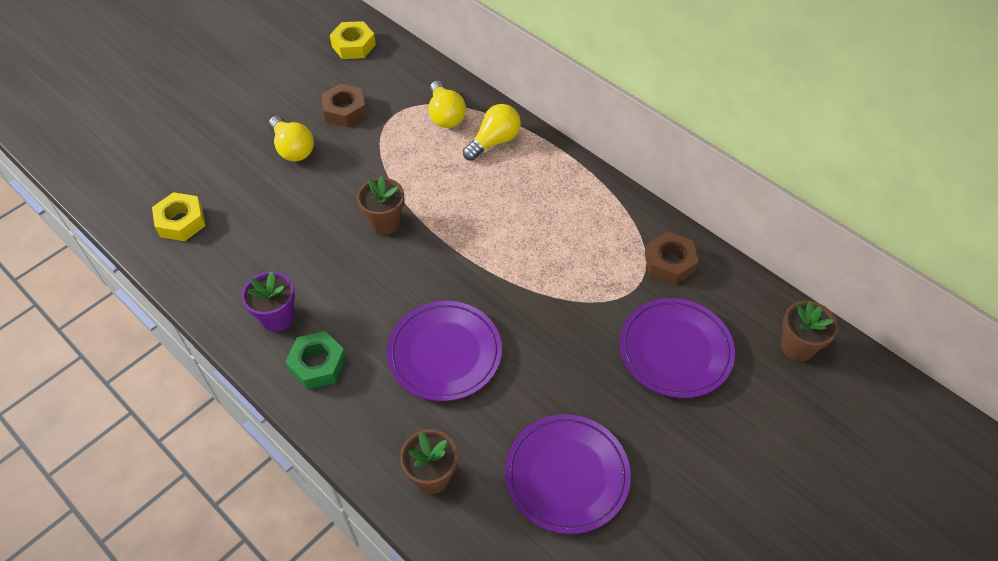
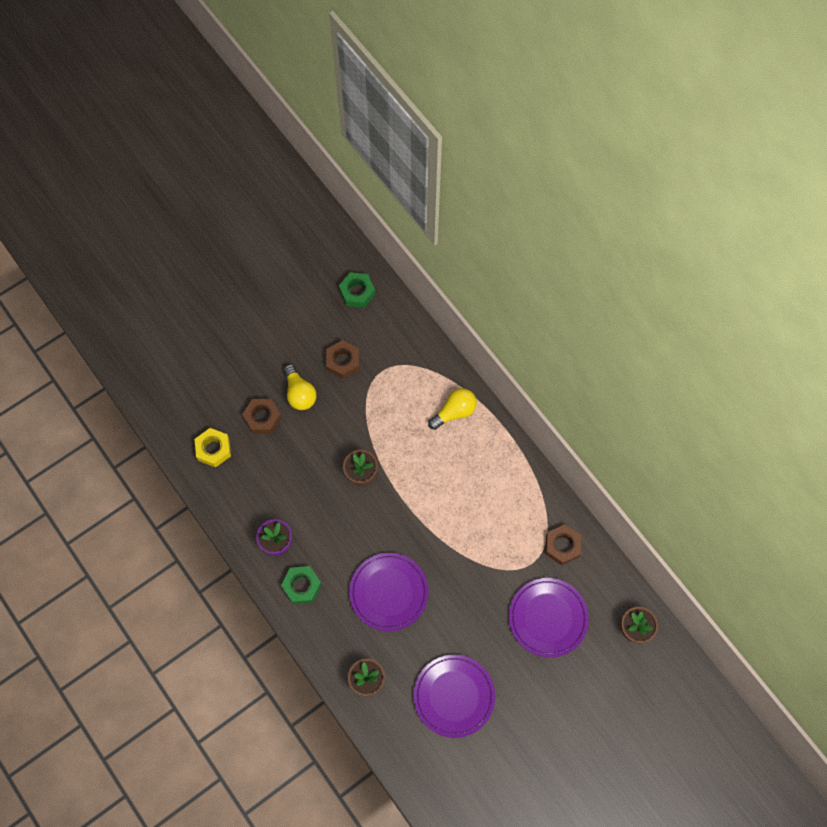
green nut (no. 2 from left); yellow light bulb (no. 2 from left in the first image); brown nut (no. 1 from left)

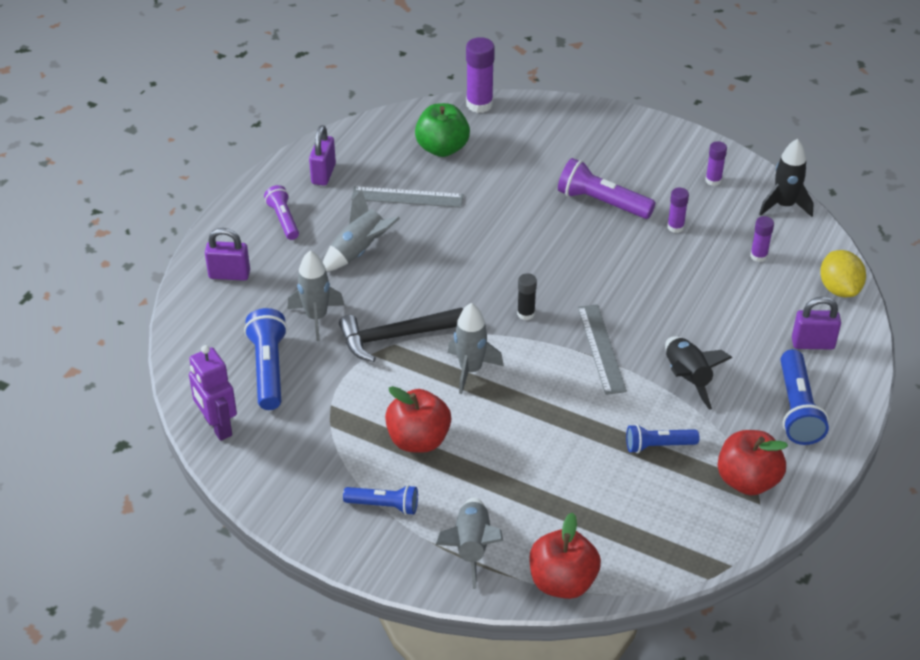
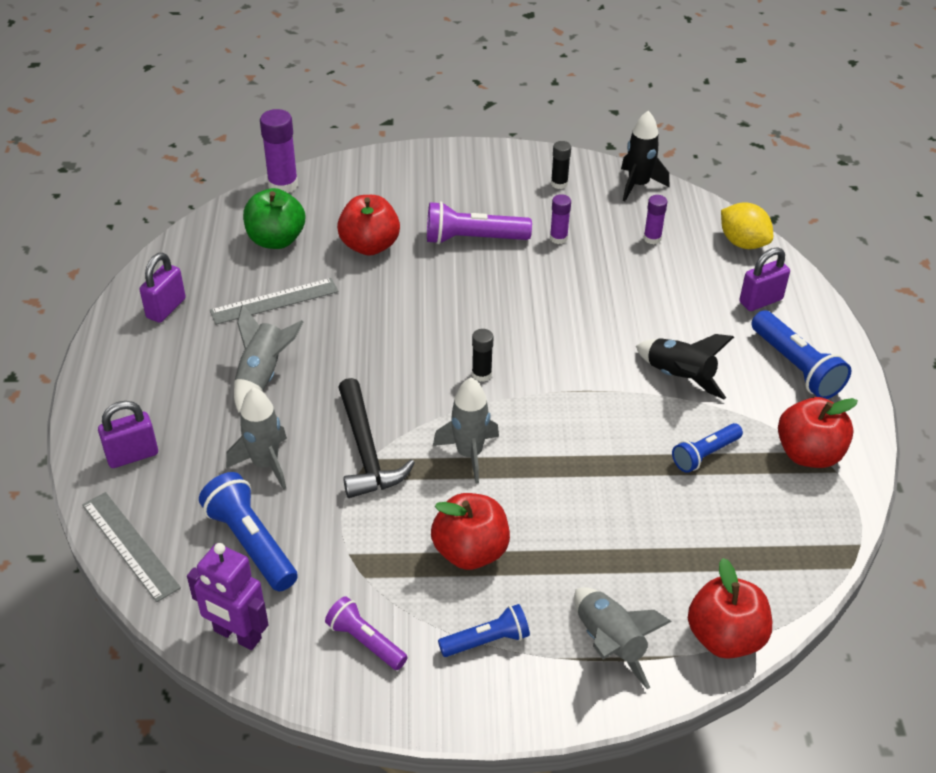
purple flashlight (no. 1 from left); purple padlock (no. 2 from left); black hammer; grey ruler (no. 1 from left); black glue stick (no. 2 from left); red apple (no. 1 from left)

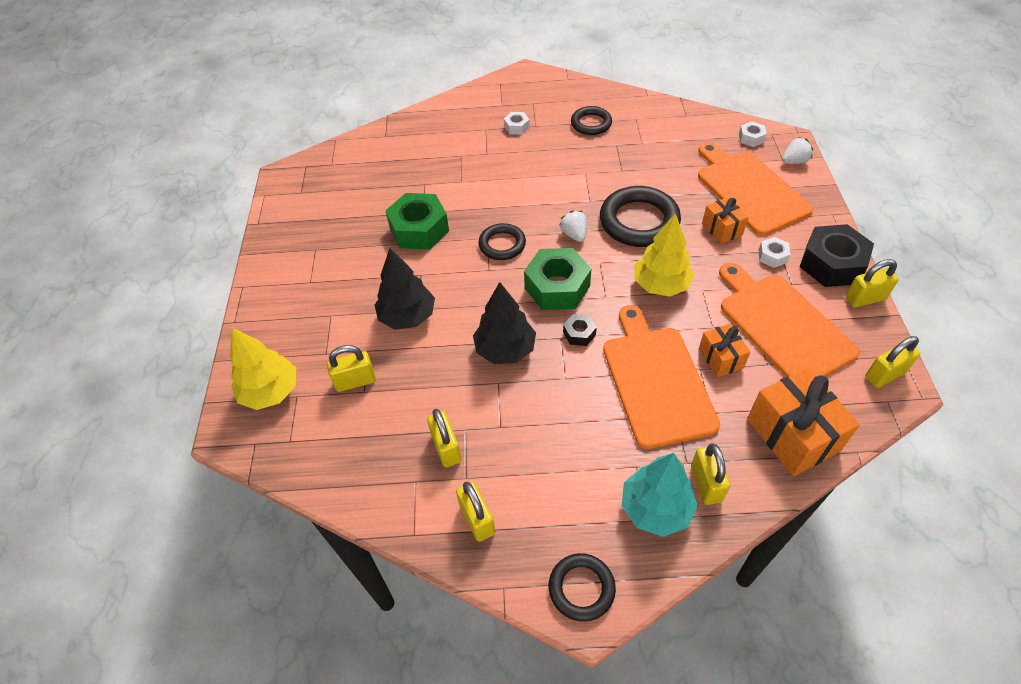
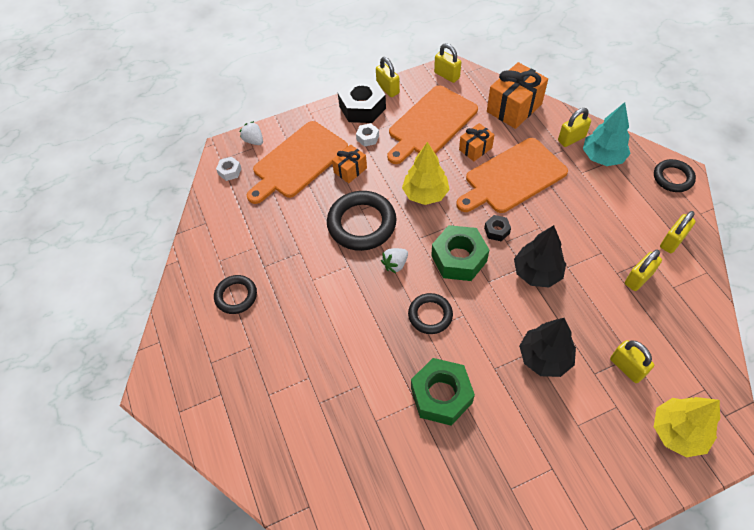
white nut (no. 1 from left in the first image)

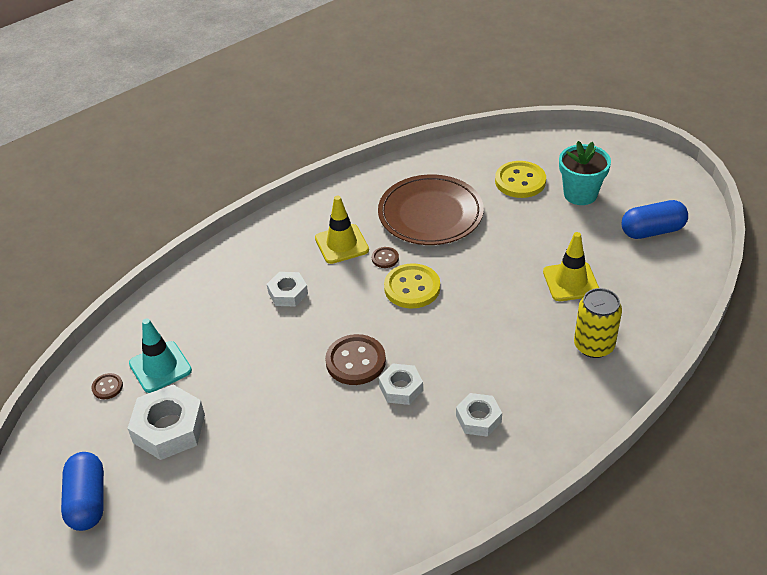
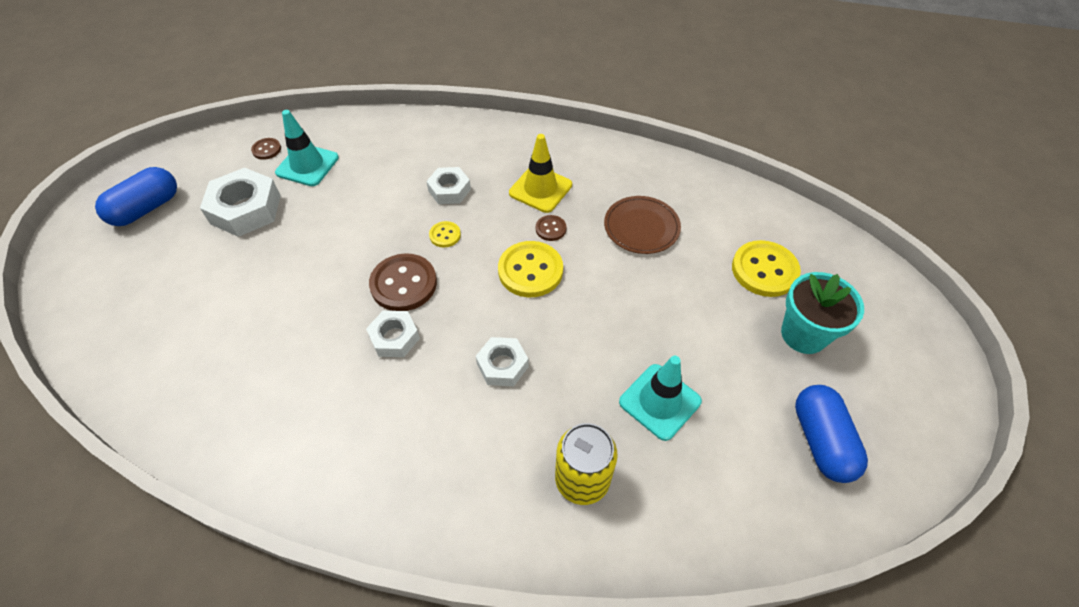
brown plate; white nut (no. 4 from left); turquoise traffic cone (no. 2 from left); blue capsule (no. 2 from left); yellow button (no. 1 from left)

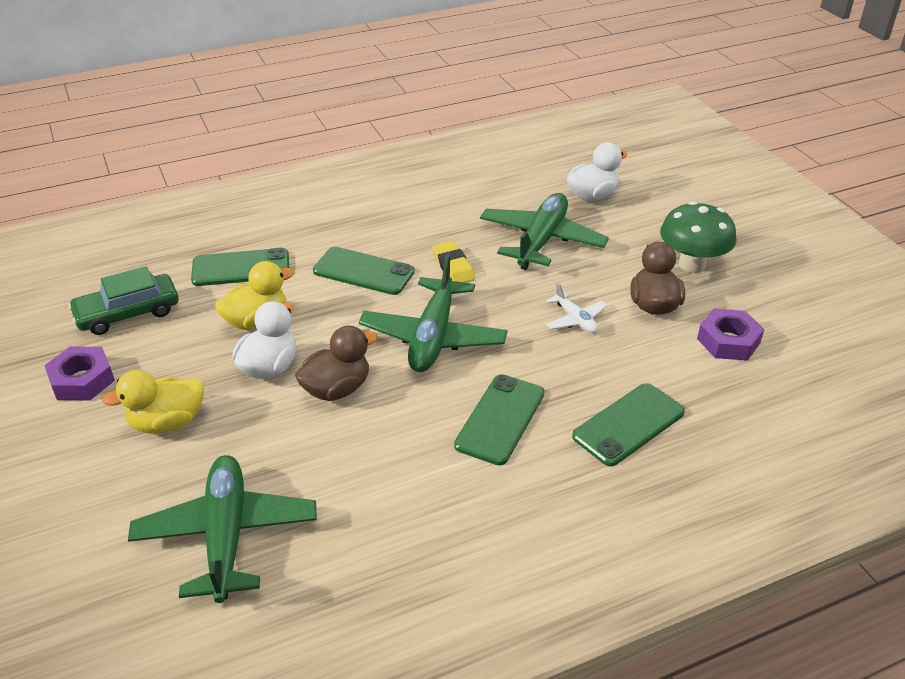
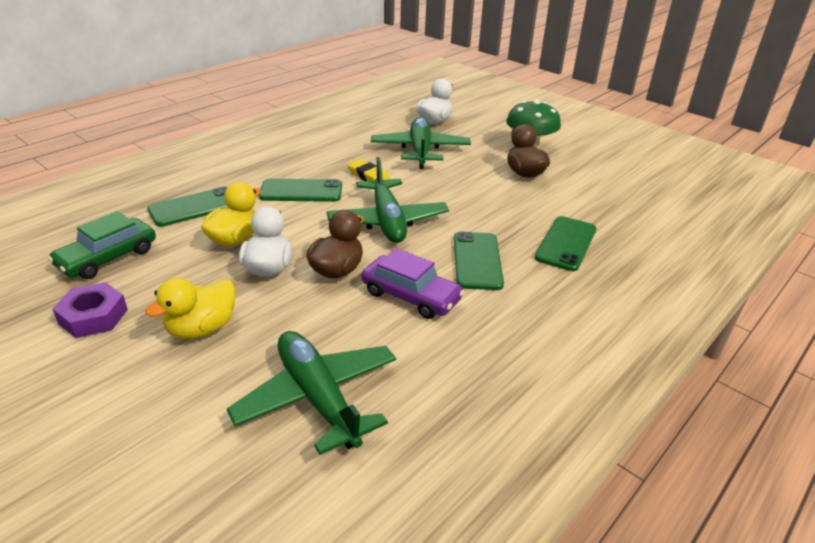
white plane; purple nut (no. 2 from left in the first image); purple car

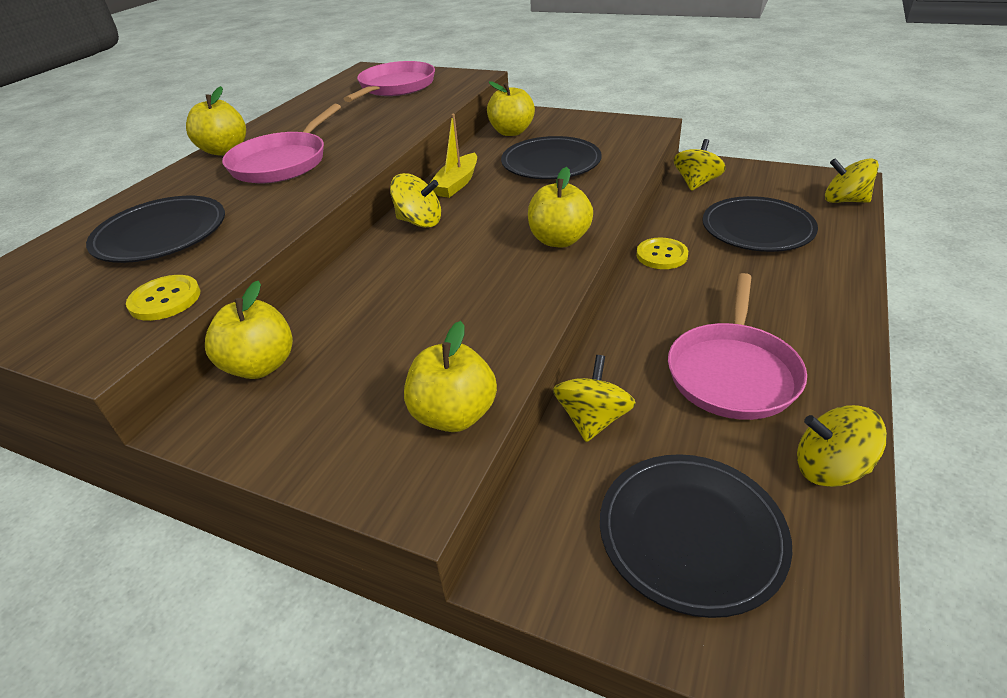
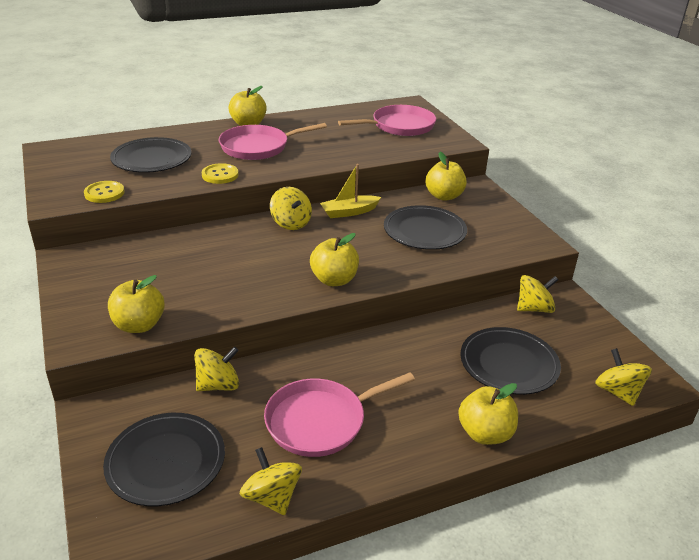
yellow apple (no. 5 from left); yellow button (no. 2 from left)

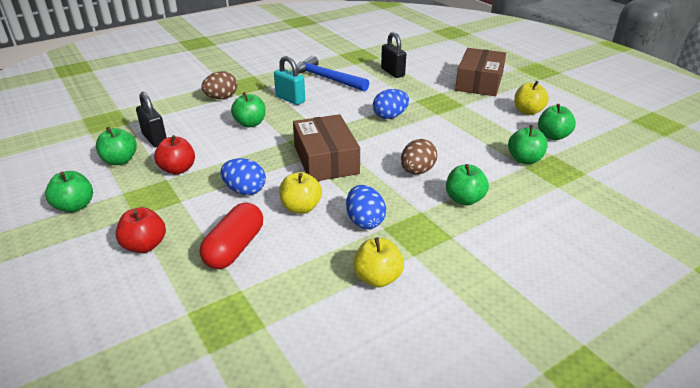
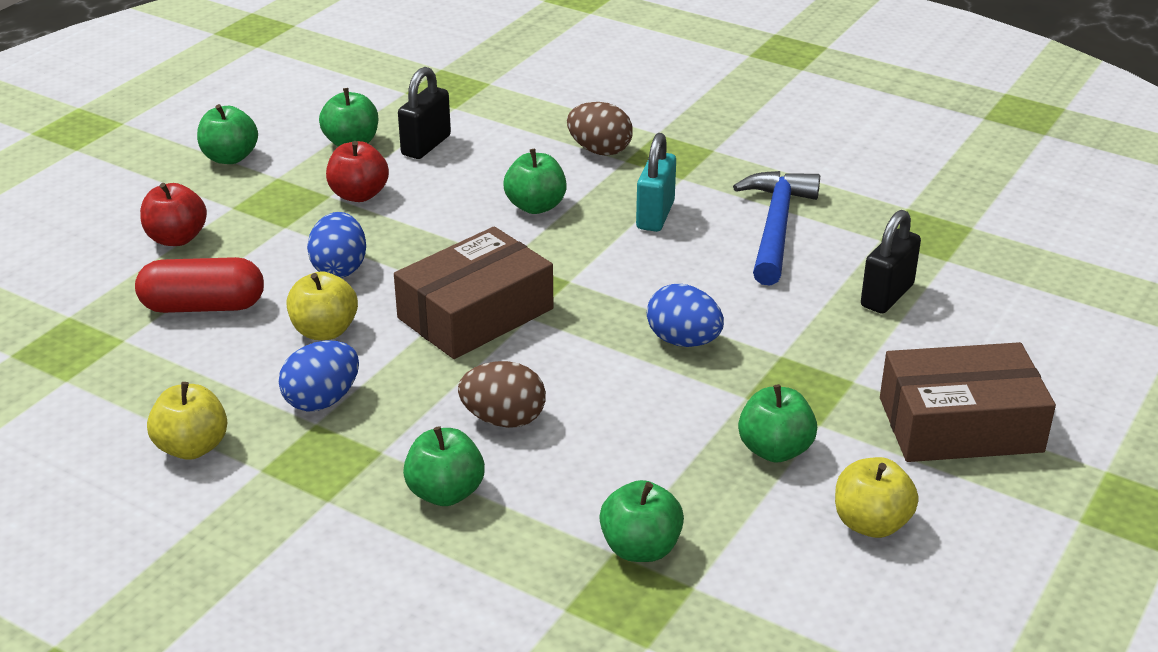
green apple (no. 6 from left)

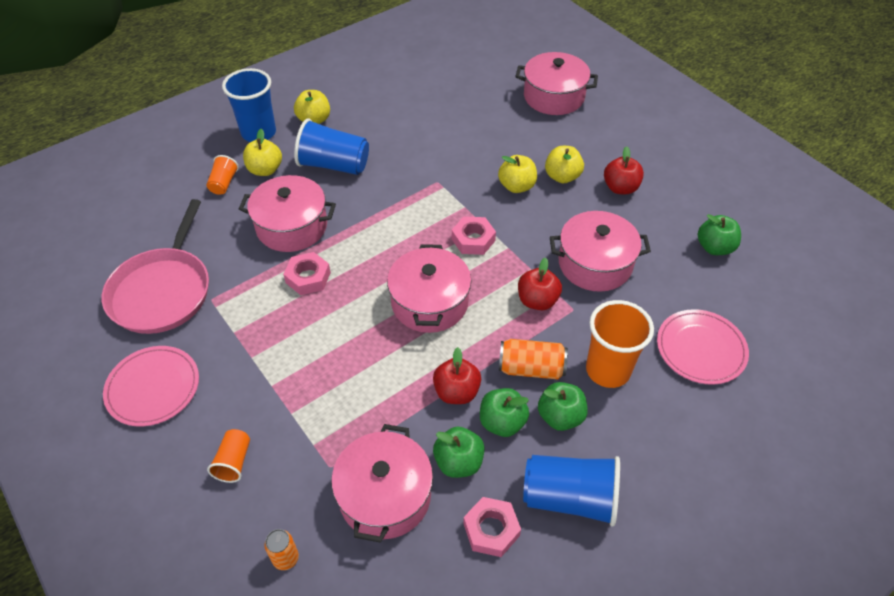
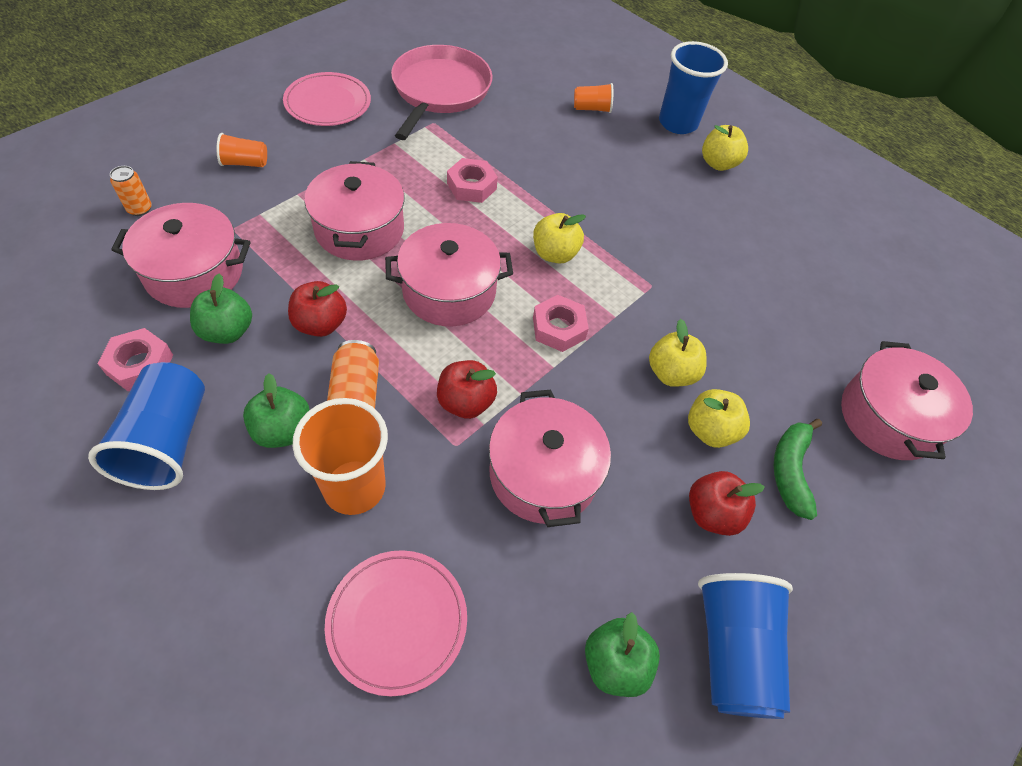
pink pan; pink pot (no. 2 from left); yellow apple (no. 1 from left); blue cup (no. 3 from left); green apple (no. 2 from left in the first image); green banana

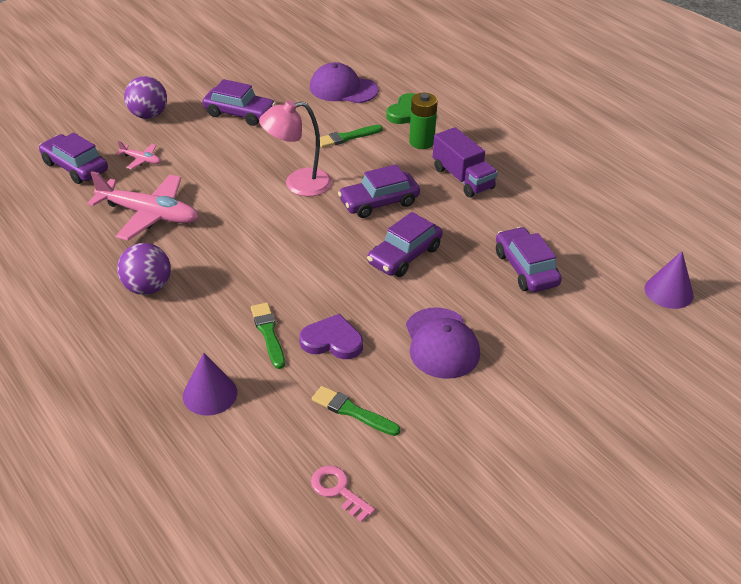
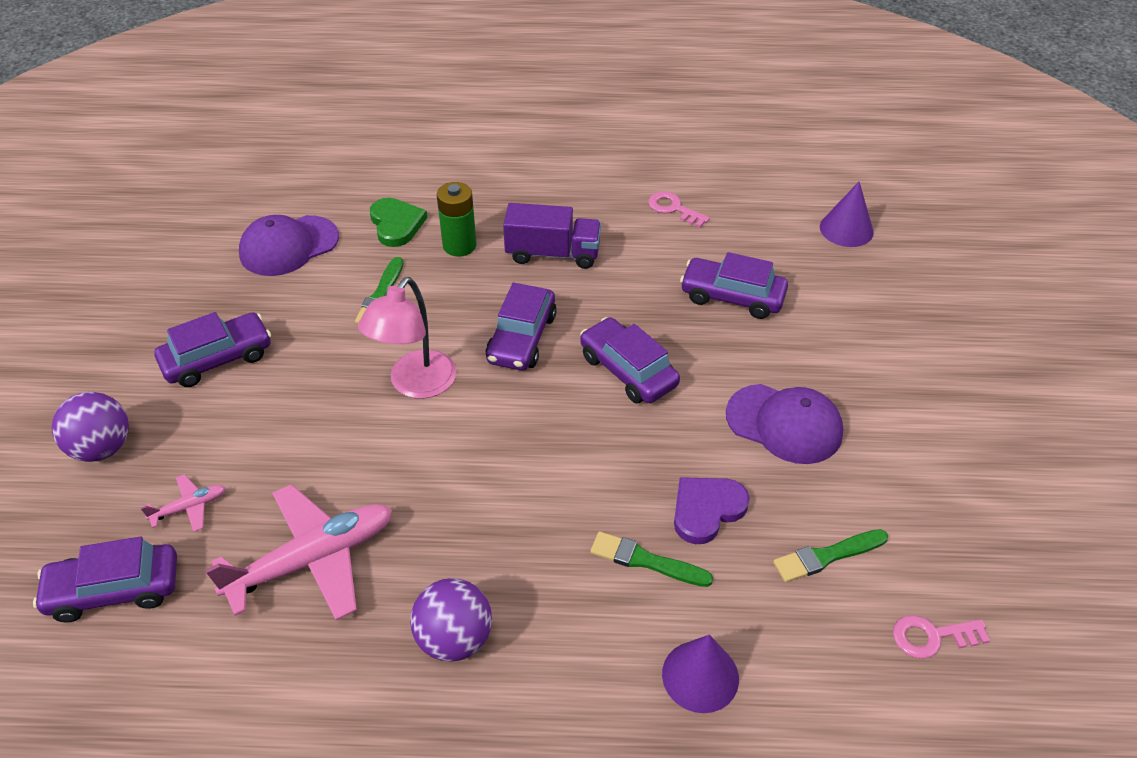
purple car (no. 4 from left); pink key (no. 1 from left)

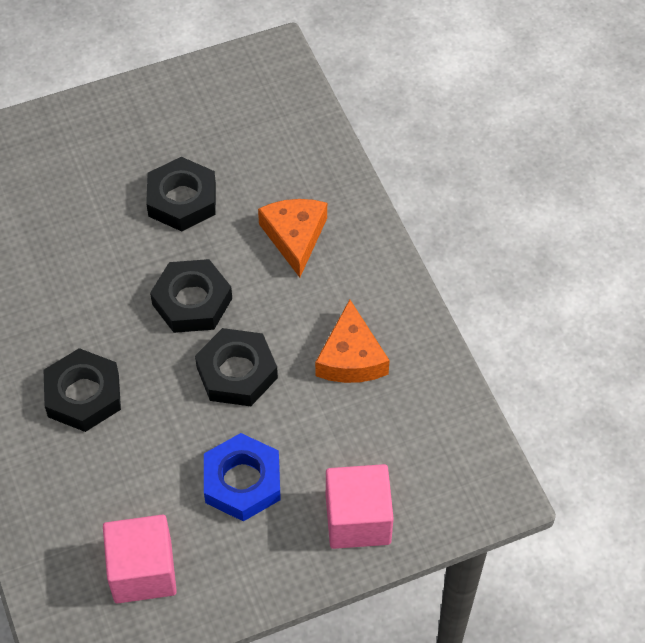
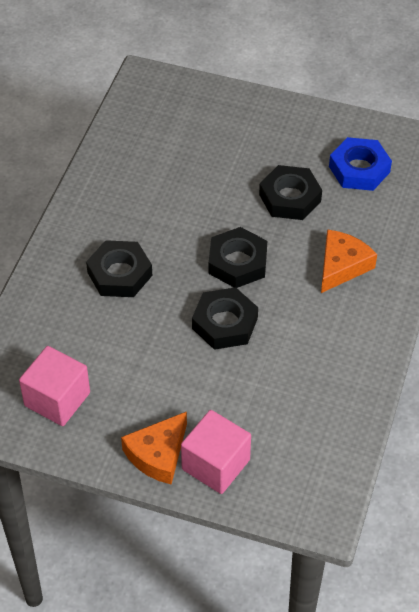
blue nut; orange cheese (no. 1 from left)

